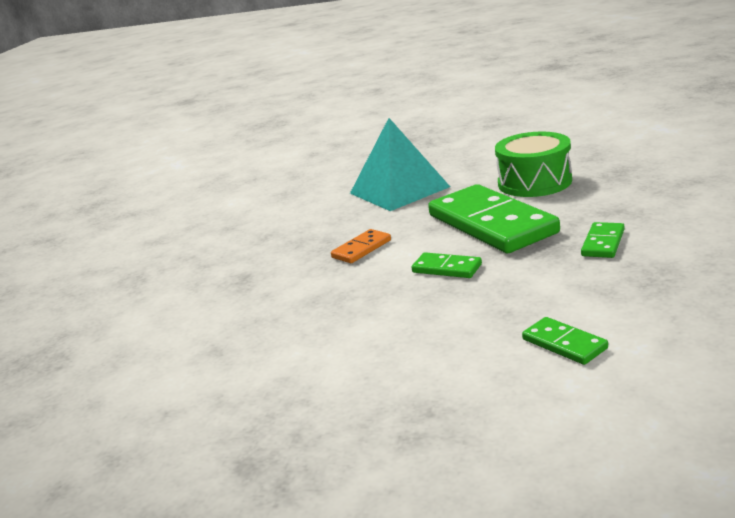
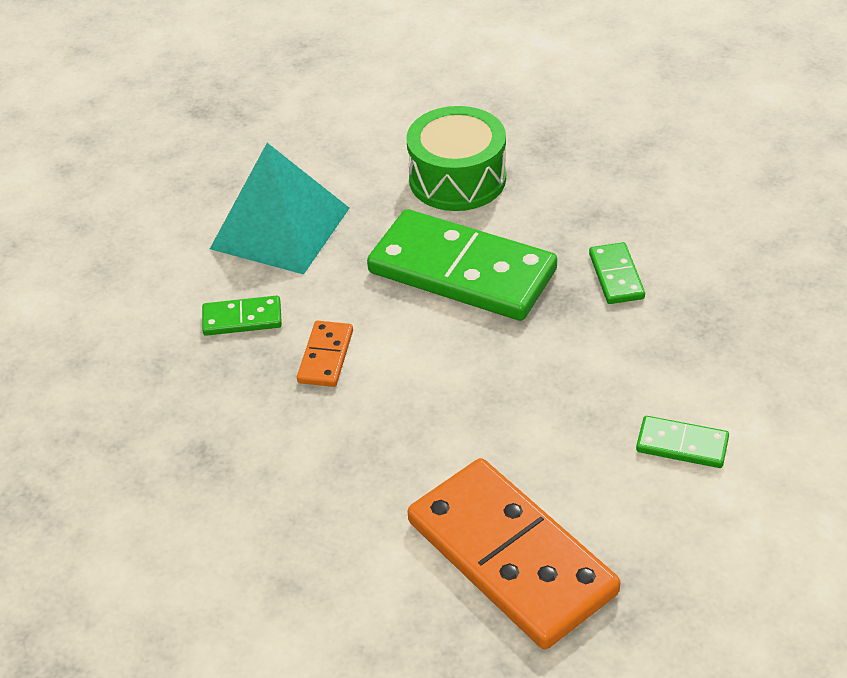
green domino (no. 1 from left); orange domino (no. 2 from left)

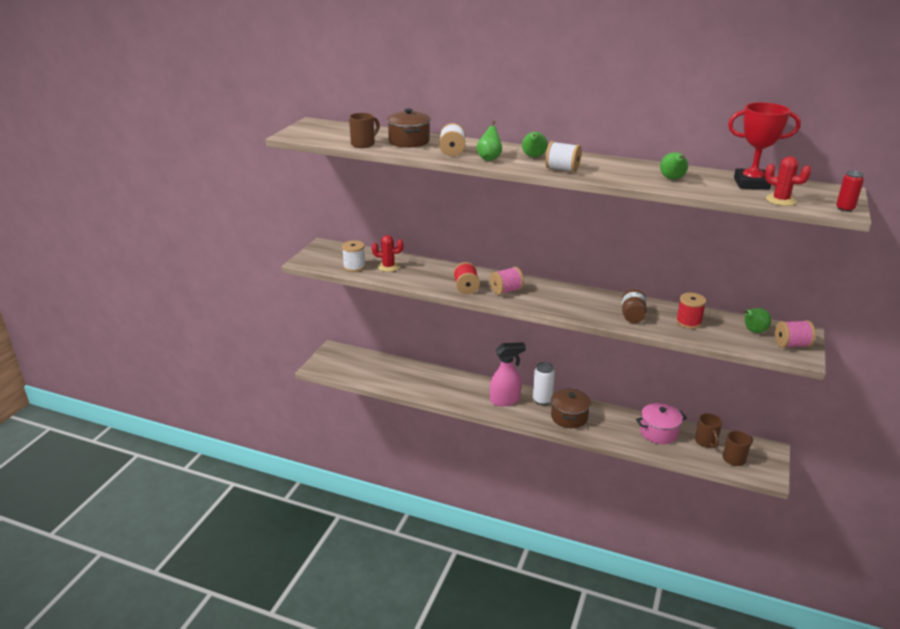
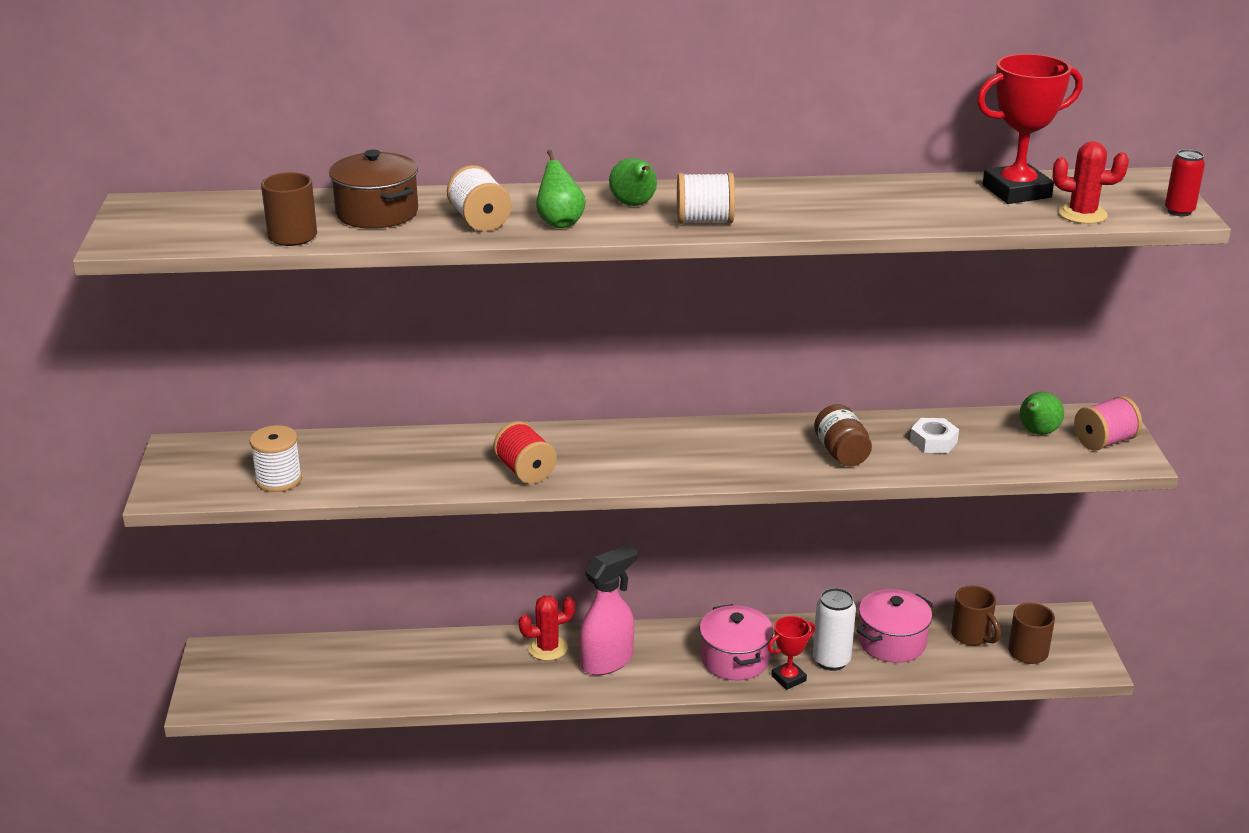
red cactus (no. 1 from left); pink spool (no. 1 from left in the first image); white can; pink pot (no. 1 from left); green pear (no. 3 from left in the first image); white nut; red trophy (no. 1 from left)

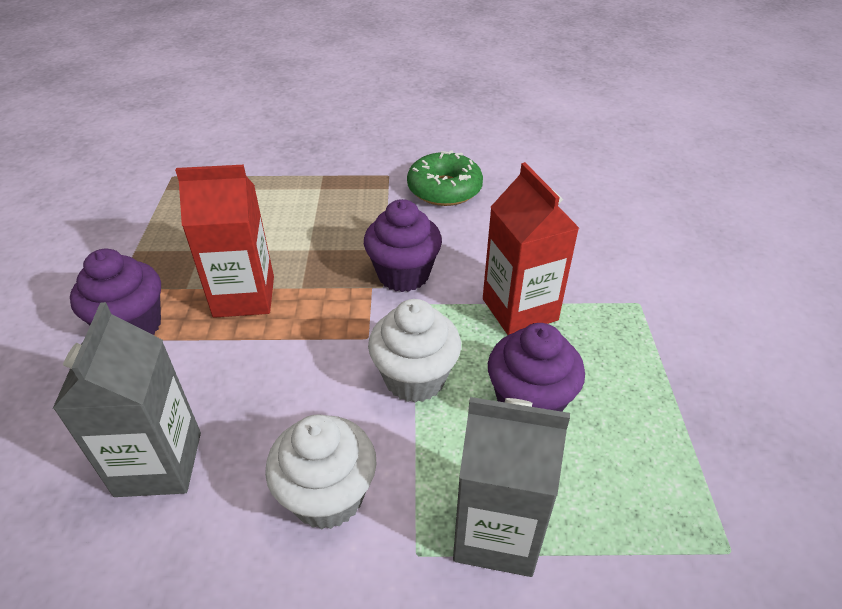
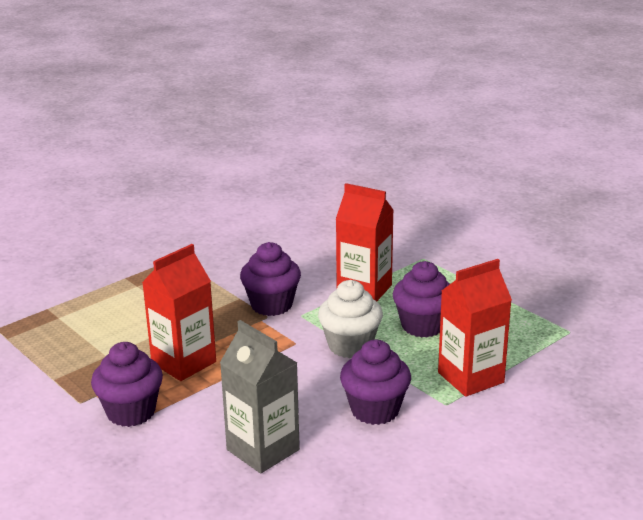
purple cupcake (no. 3 from left); green donut; red carton (no. 3 from left)

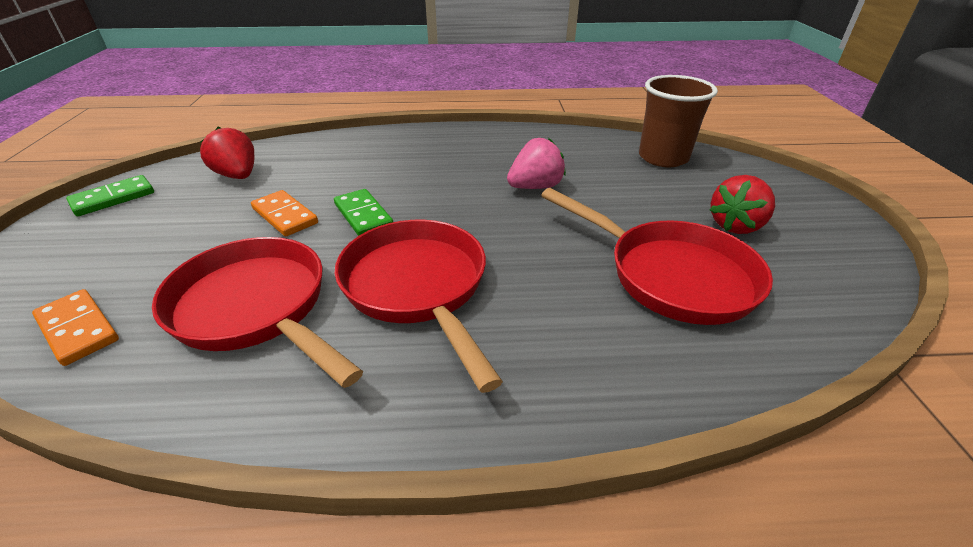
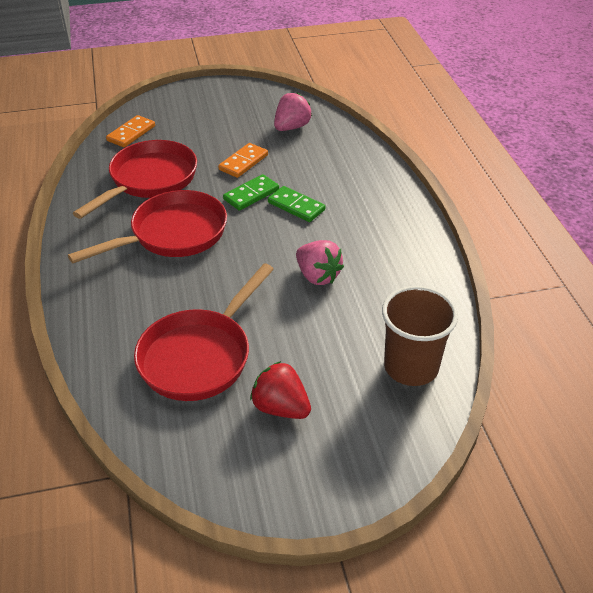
green domino (no. 2 from left); pink strawberry (no. 1 from left)

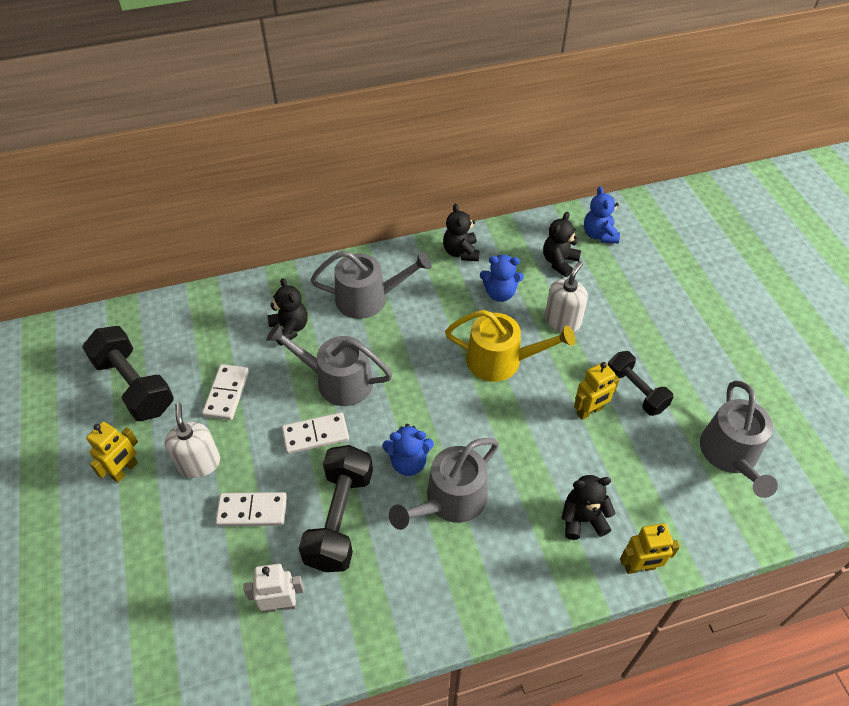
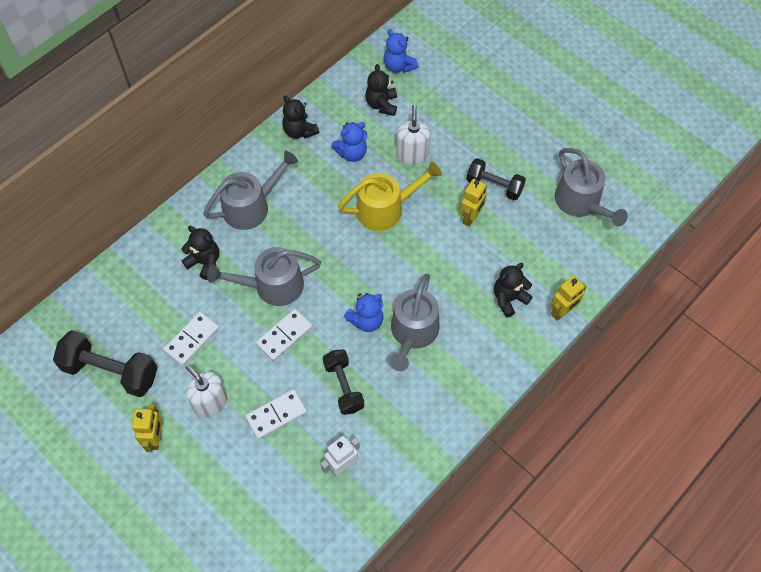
white domino (no. 1 from left); black dumbbell (no. 2 from left)

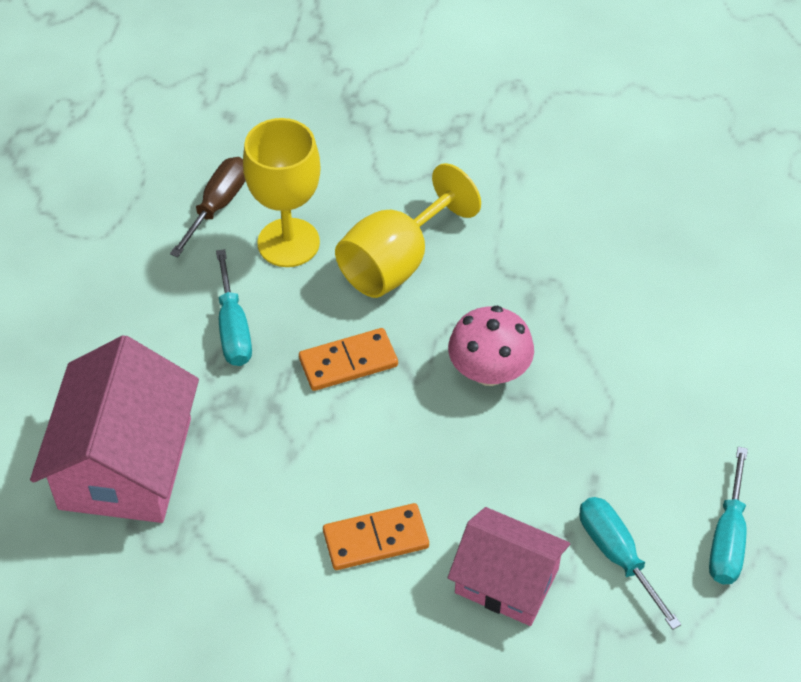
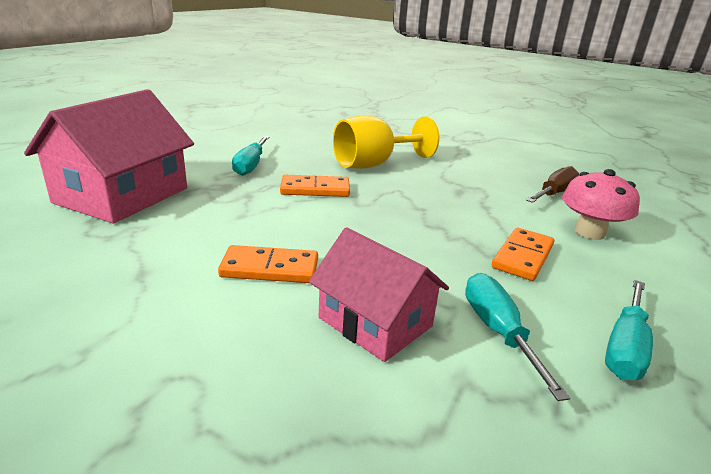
brown screwdriver; yellow goblet (no. 1 from left in the first image); pink mushroom; orange domino (no. 3 from left)

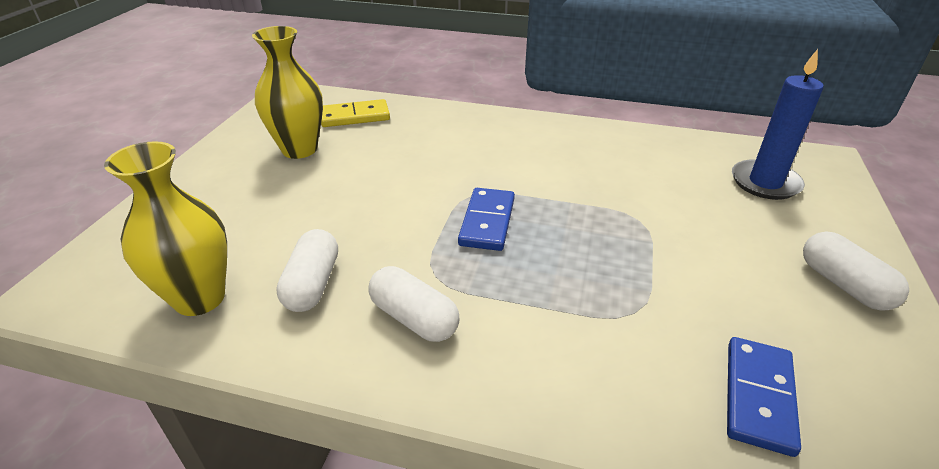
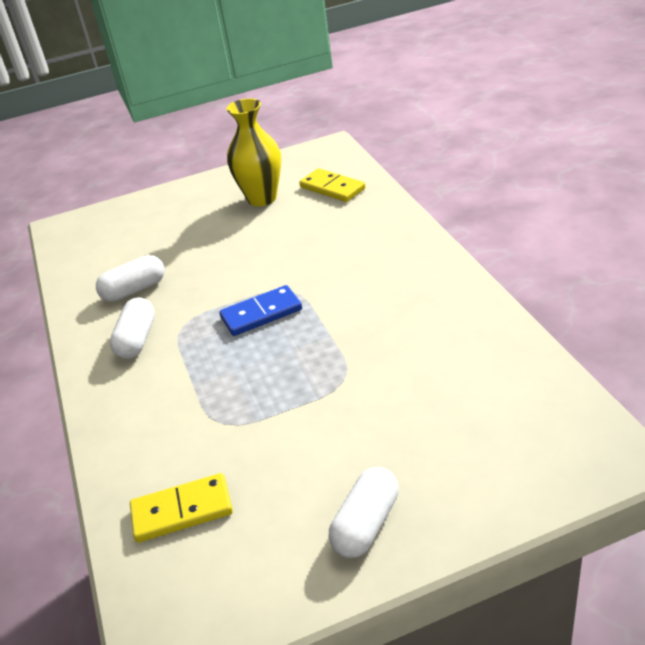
yellow vase (no. 1 from left in the first image); yellow domino (no. 1 from left); blue candle

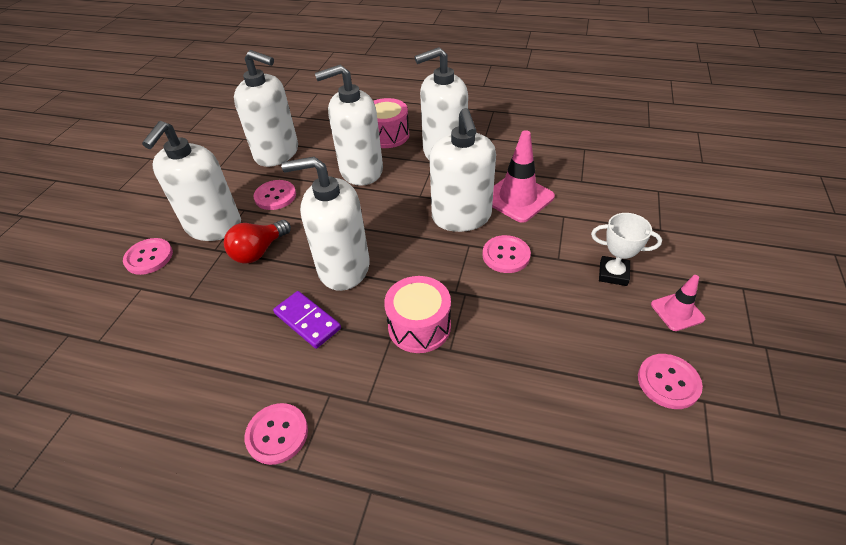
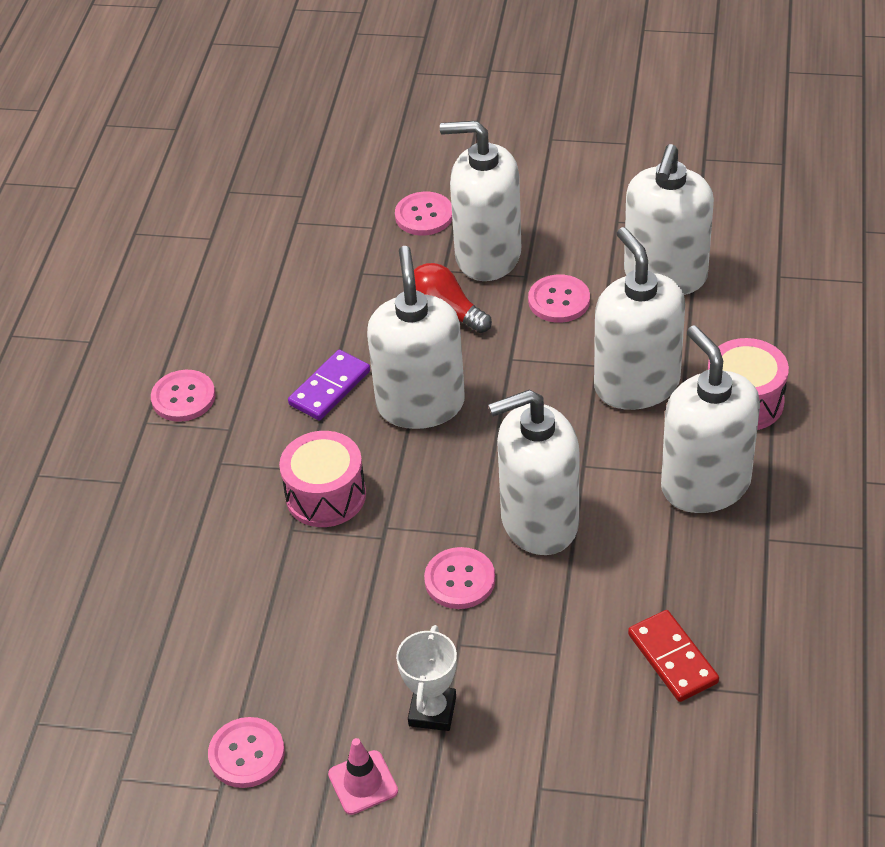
pink traffic cone (no. 1 from left in the first image); red domino

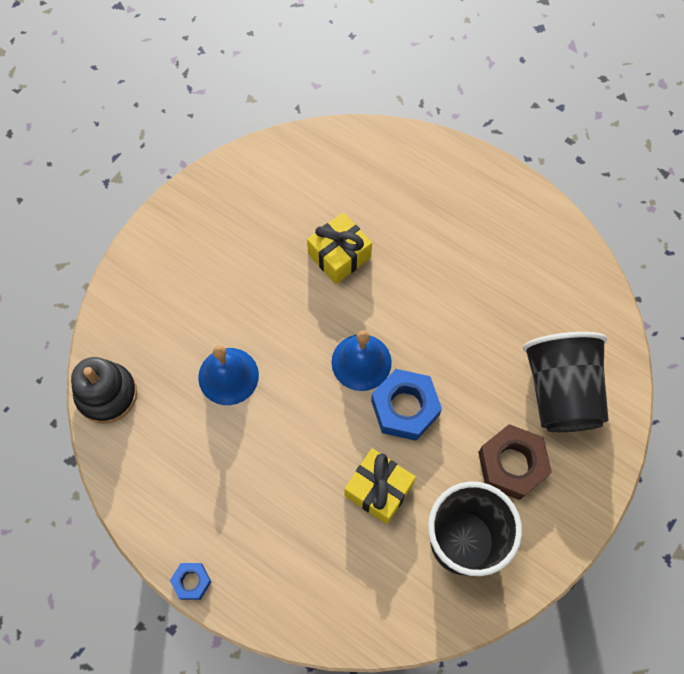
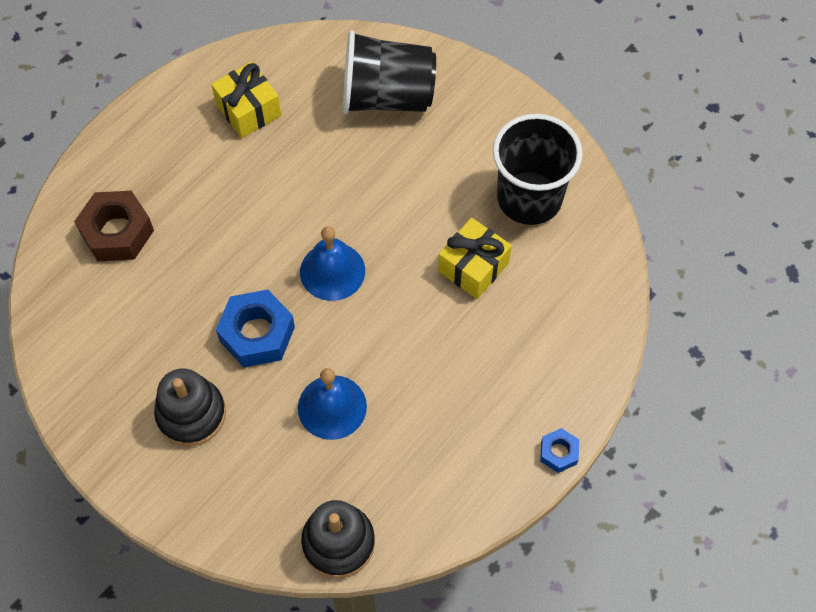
yellow gift (no. 1 from left); blue nut (no. 1 from left); brown nut; black stacking toy (no. 1 from left)

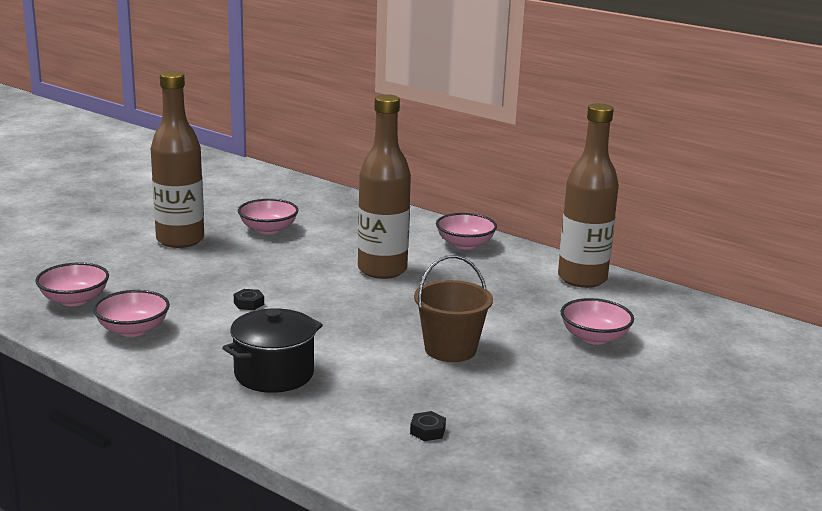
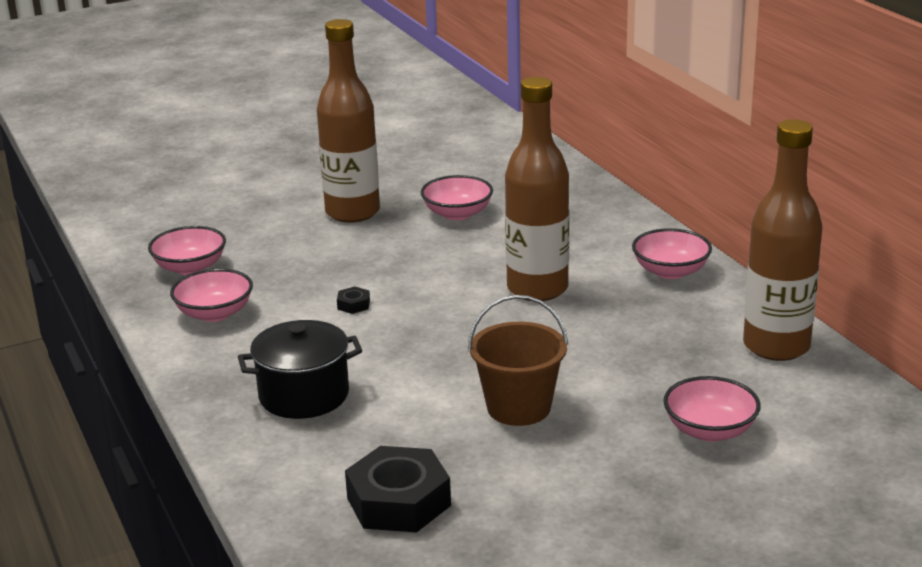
black nut (no. 2 from left)

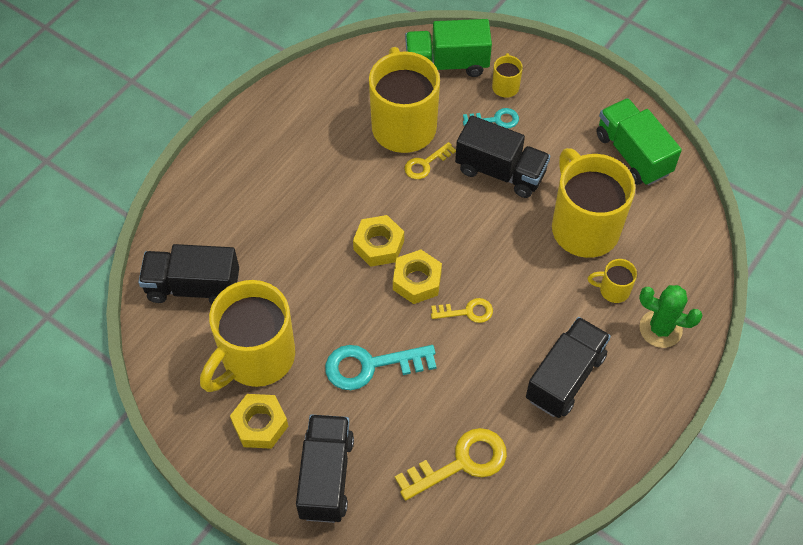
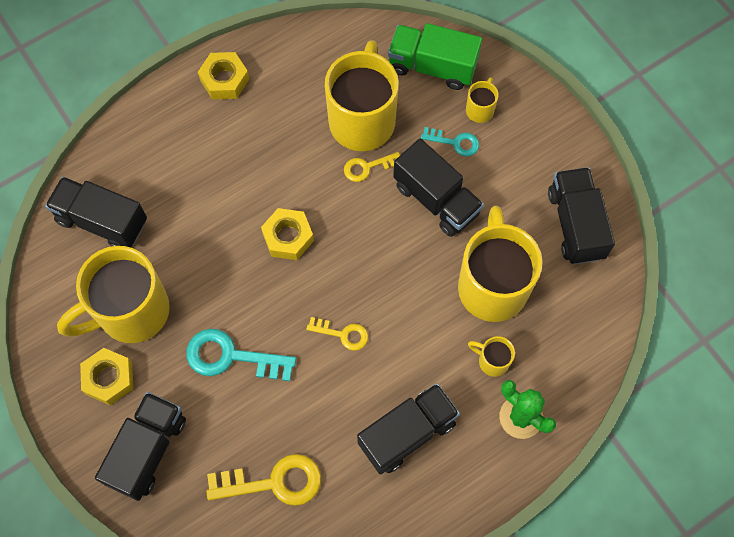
yellow nut (no. 2 from left); black truck (no. 5 from left)

